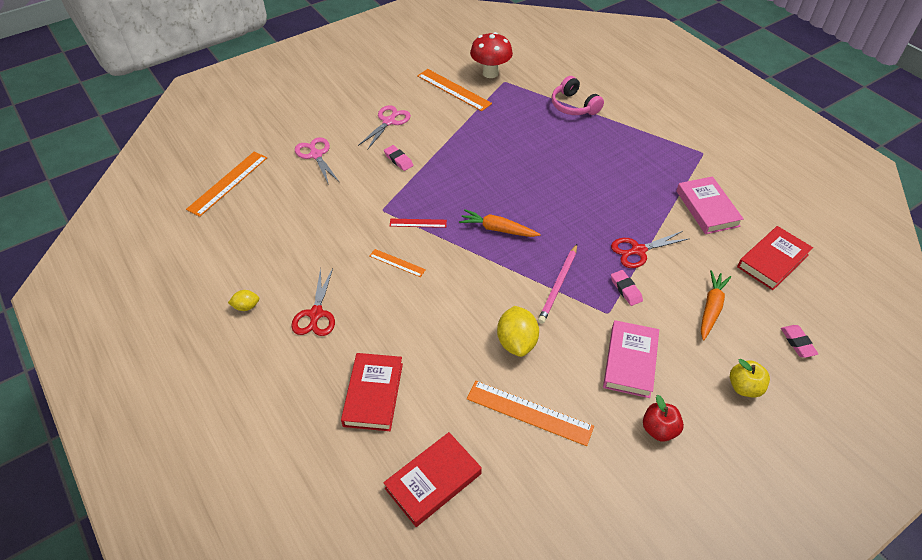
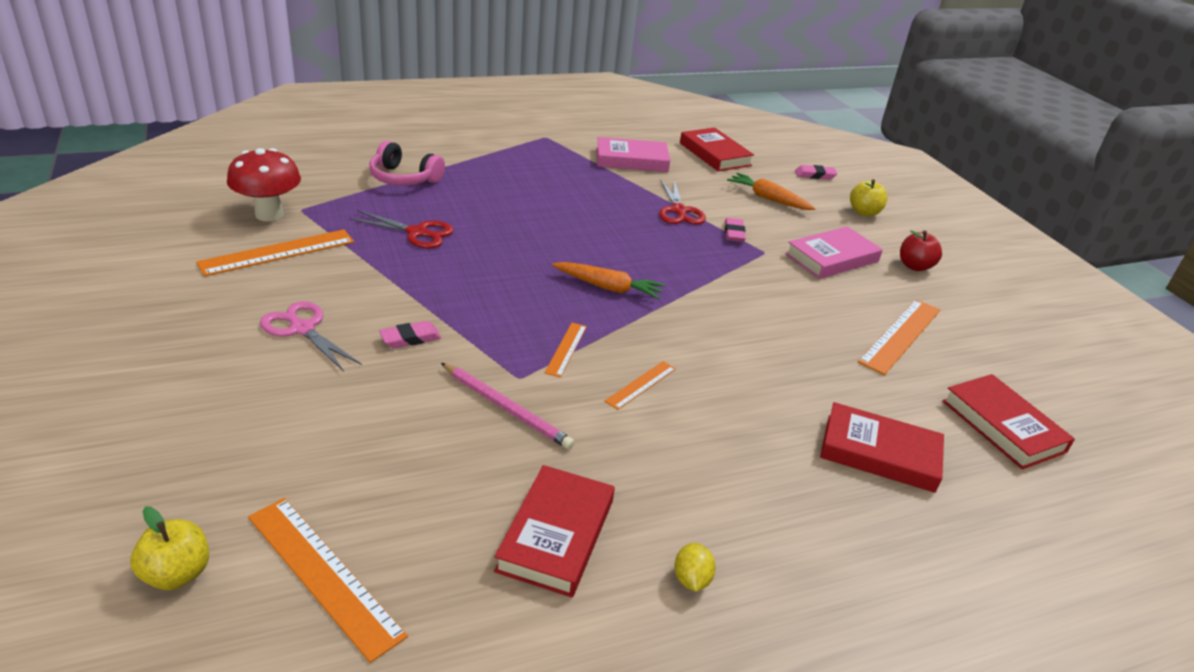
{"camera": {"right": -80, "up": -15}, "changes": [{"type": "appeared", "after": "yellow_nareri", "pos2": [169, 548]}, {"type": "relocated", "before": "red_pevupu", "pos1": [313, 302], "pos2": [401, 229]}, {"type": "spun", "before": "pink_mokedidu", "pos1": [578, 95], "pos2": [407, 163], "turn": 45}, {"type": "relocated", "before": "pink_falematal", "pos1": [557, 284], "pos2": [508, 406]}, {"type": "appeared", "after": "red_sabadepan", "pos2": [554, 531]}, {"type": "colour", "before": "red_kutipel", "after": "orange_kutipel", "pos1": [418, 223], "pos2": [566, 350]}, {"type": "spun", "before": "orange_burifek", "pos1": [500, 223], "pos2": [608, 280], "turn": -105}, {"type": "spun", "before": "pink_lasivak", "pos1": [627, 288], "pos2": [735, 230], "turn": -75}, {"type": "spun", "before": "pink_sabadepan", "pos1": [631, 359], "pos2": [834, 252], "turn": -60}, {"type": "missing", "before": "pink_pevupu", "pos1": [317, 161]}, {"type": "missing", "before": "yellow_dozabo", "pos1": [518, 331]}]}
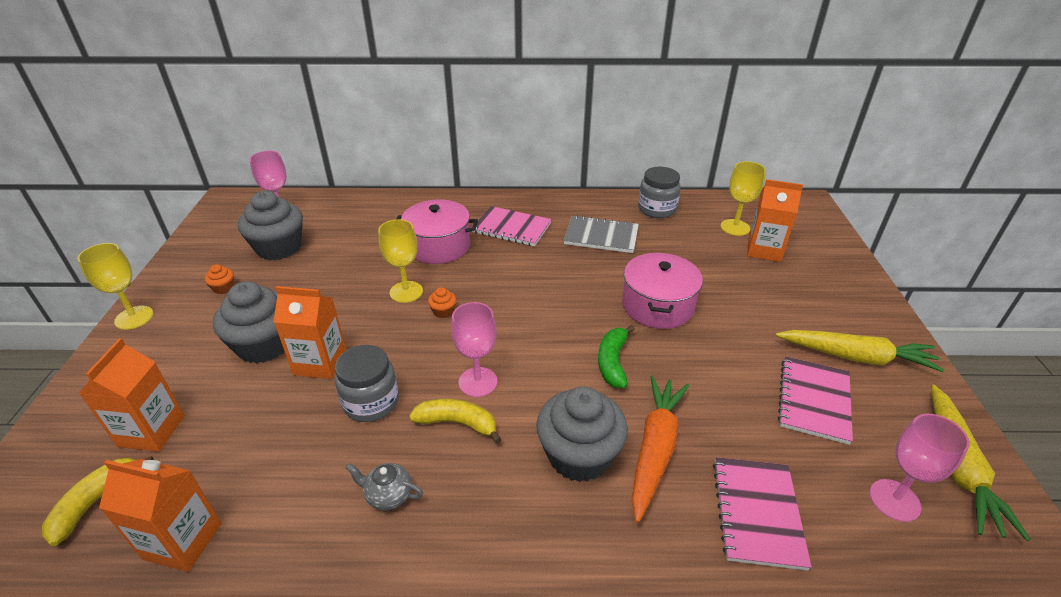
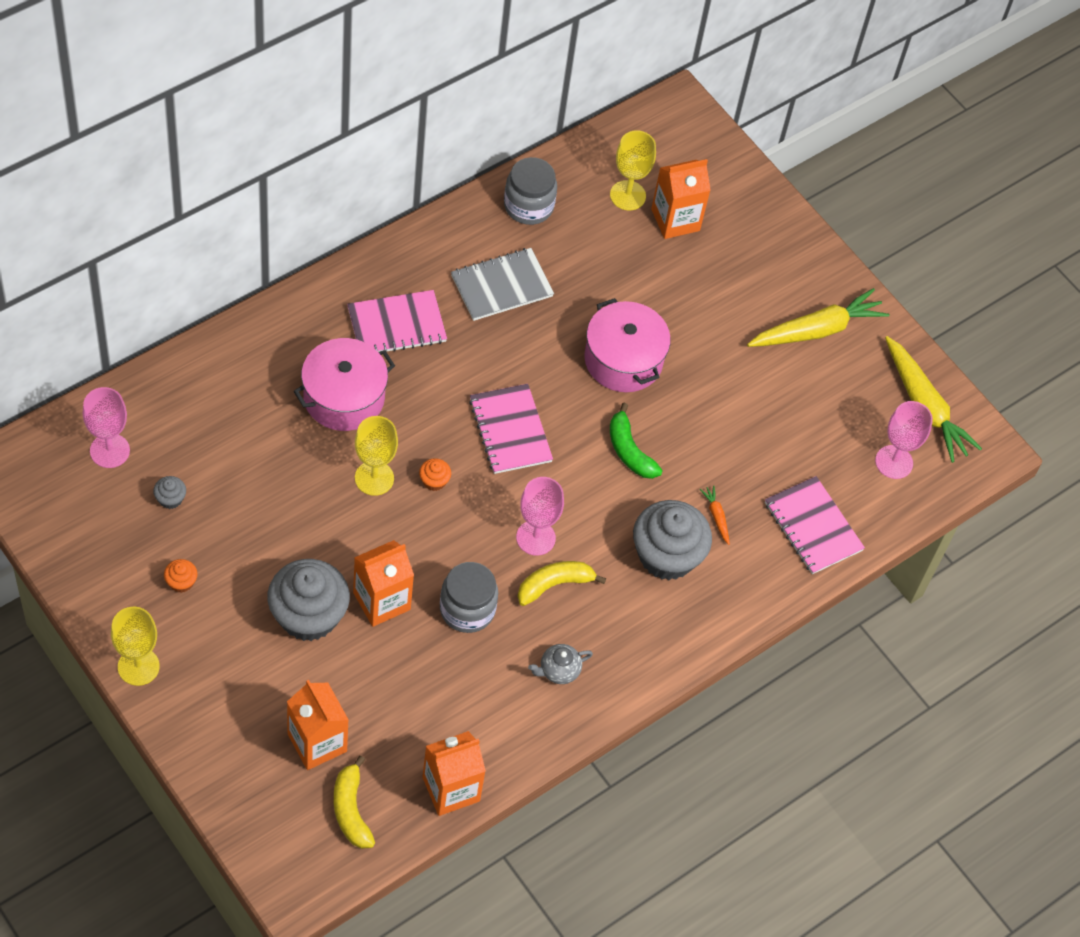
{"camera": {"right": -45, "up": 20}, "changes": [{"type": "size", "before": "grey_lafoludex", "pos1": [270, 225], "pos2": [169, 492], "scale": 0.41}, {"type": "relocated", "before": "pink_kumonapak", "pos1": [815, 400], "pos2": [511, 429]}, {"type": "size", "before": "orange_burifek", "pos1": [660, 449], "pos2": [715, 515], "scale": 0.42}]}
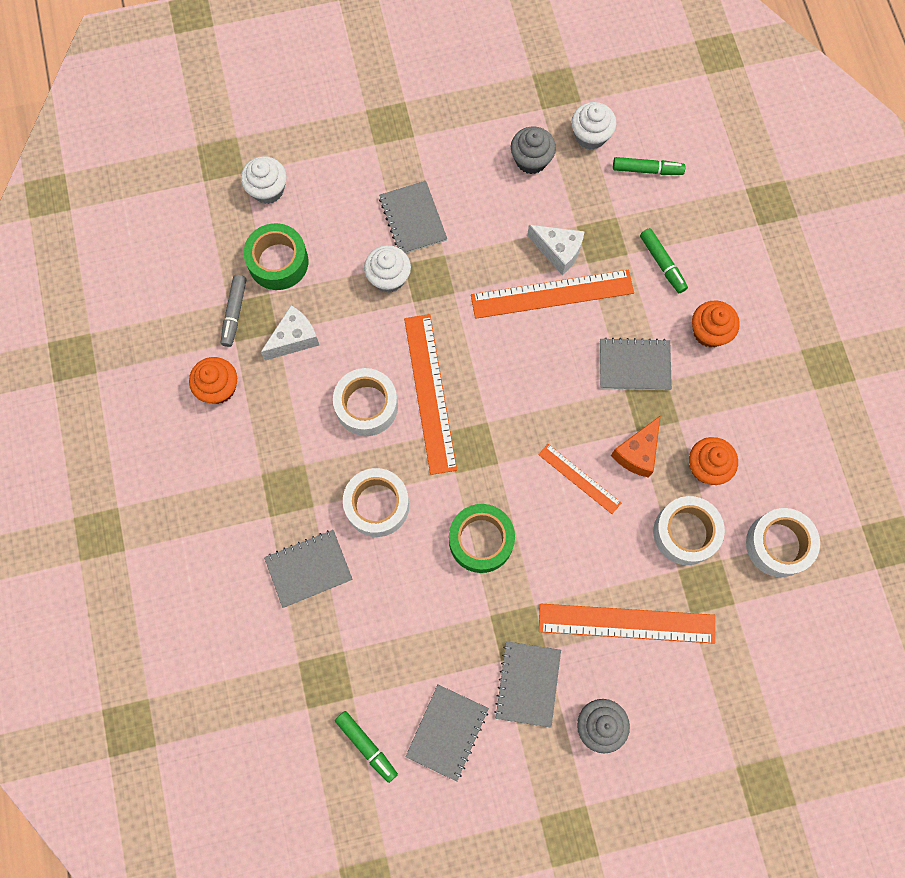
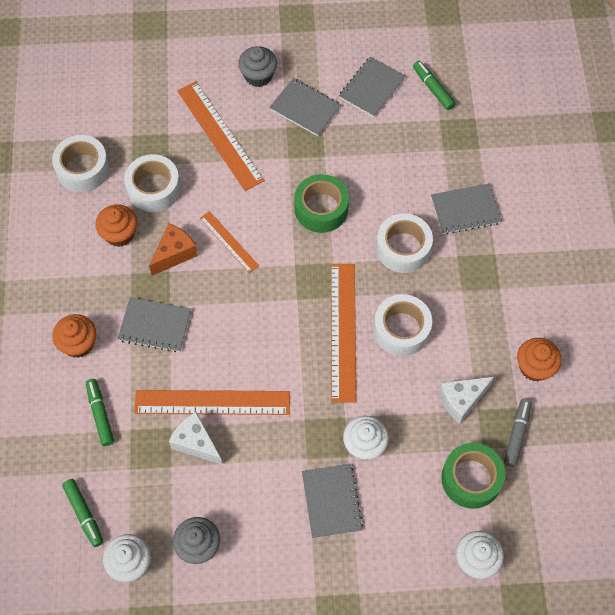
{"camera": {"right": -170, "up": -10}, "changes": [{"type": "spun", "before": "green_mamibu", "pos1": [649, 166], "pos2": [83, 513], "turn": -135}, {"type": "spun", "before": "orange_kutipel", "pos1": [627, 624], "pos2": [220, 136], "turn": 45}, {"type": "spun", "before": "grey_kumonapak", "pos1": [527, 684], "pos2": [305, 107], "turn": -75}]}
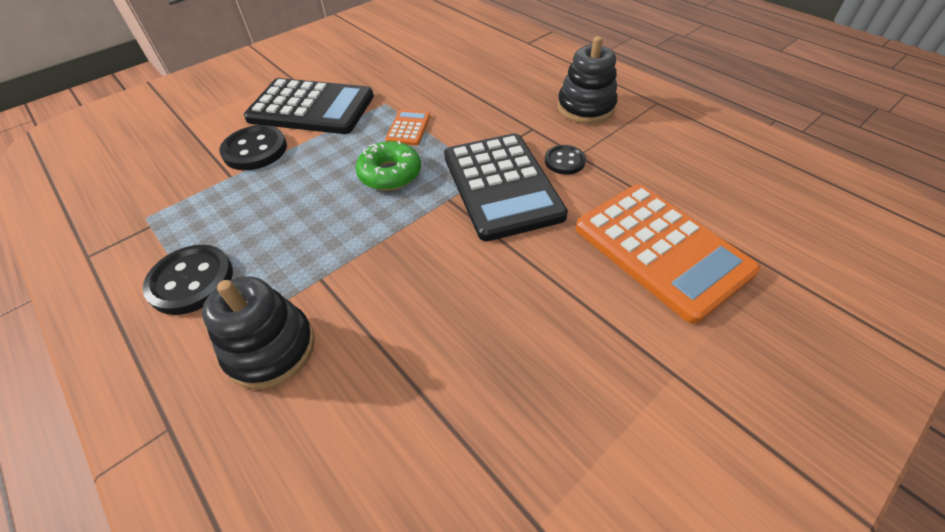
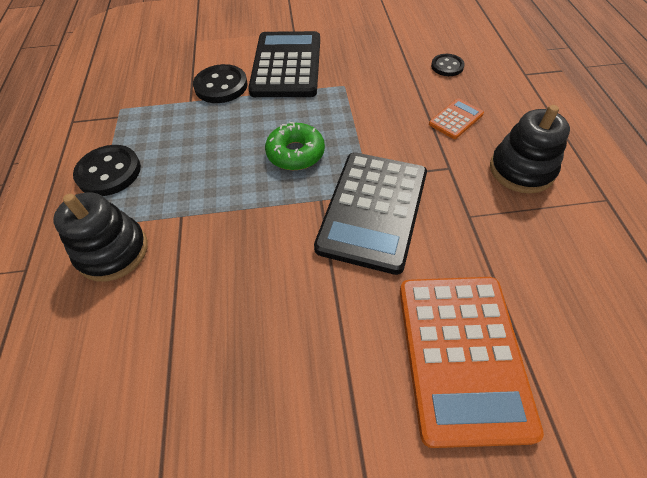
{"camera": {"right": 35, "up": 5}, "changes": [{"type": "spun", "before": "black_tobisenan", "pos1": [309, 106], "pos2": [284, 64], "turn": -135}, {"type": "relocated", "before": "orange_tobisenan", "pos1": [407, 128], "pos2": [456, 119]}, {"type": "relocated", "before": "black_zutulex", "pos1": [565, 160], "pos2": [448, 65]}]}
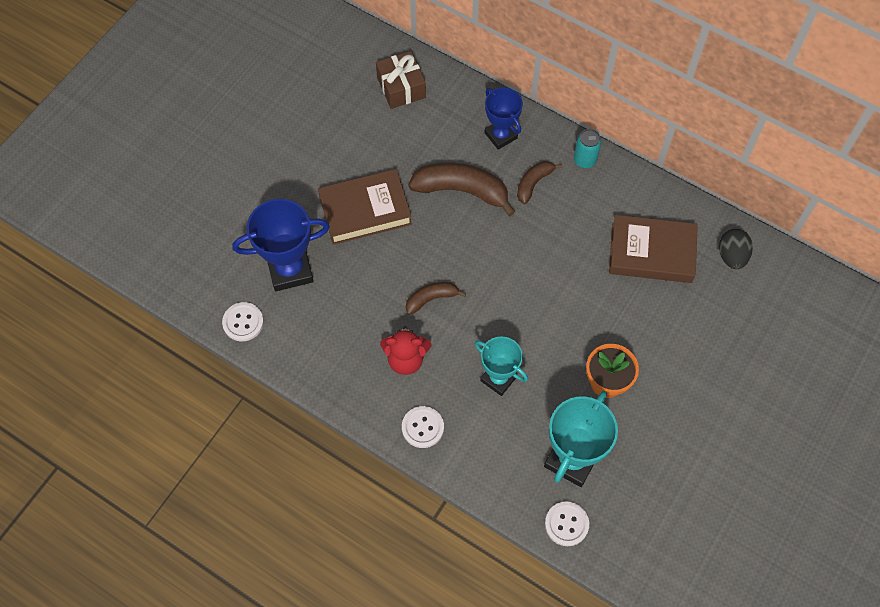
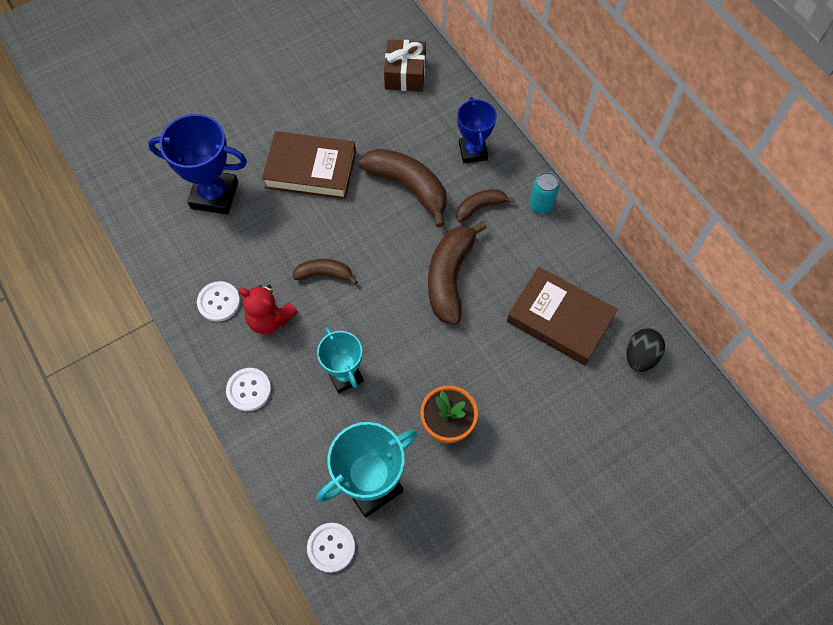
{"camera": {"right": 25, "up": 0}, "changes": [{"type": "relocated", "before": "white_zutulex", "pos1": [243, 321], "pos2": [218, 301]}, {"type": "appeared", "after": "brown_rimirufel", "pos2": [457, 273]}]}
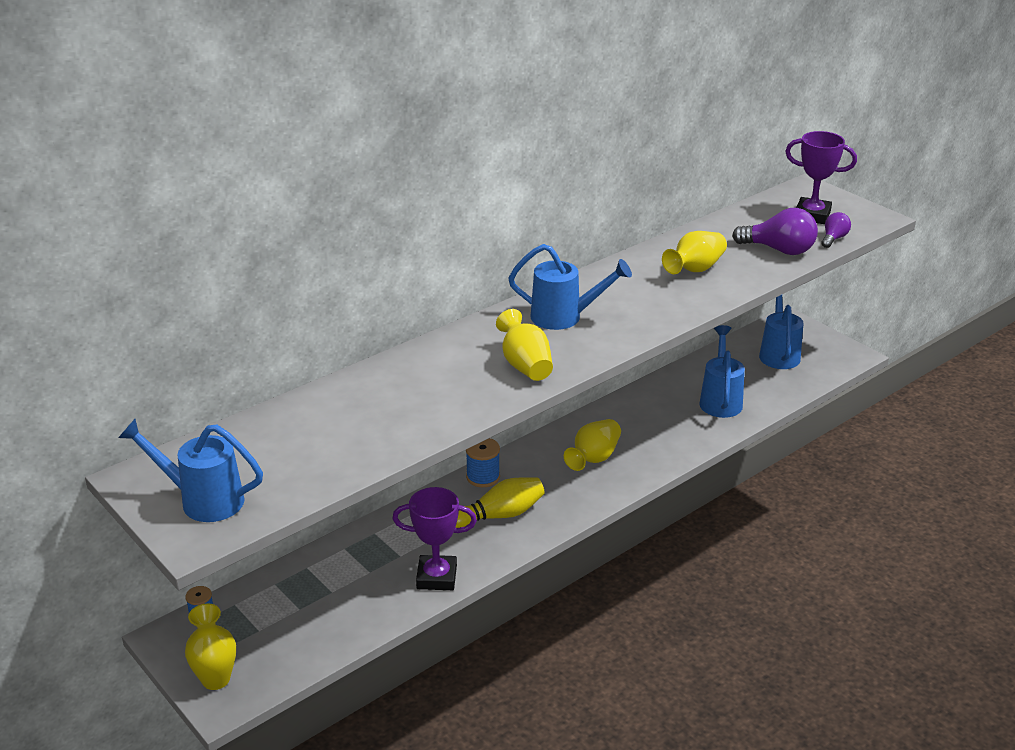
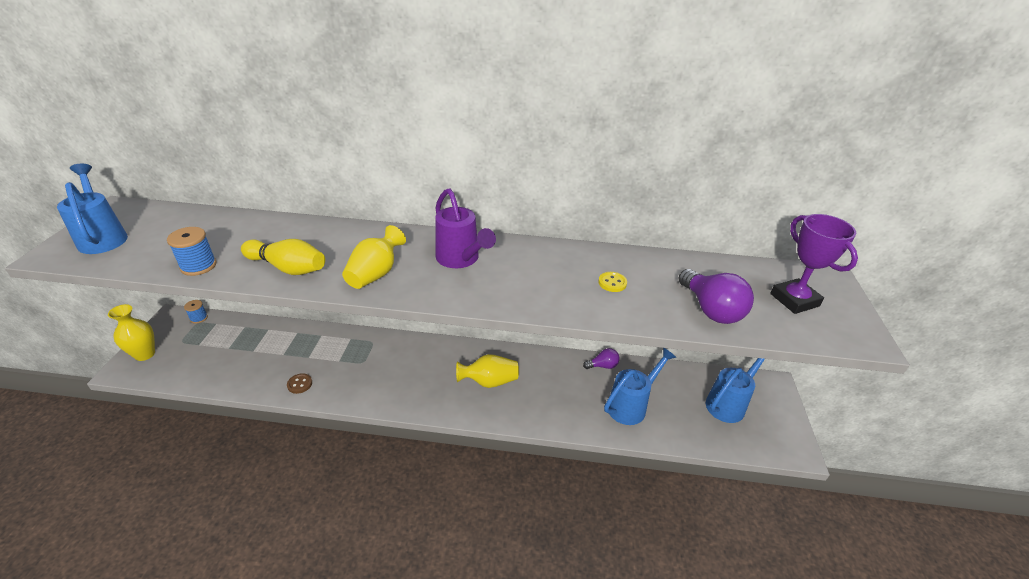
{"camera": {"right": 45, "up": 5}, "changes": [{"type": "relocated", "before": "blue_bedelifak", "pos1": [483, 462], "pos2": [192, 251]}, {"type": "relocated", "before": "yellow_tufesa", "pos1": [500, 502], "pos2": [283, 257]}, {"type": "exchanged", "before": "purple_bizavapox", "after": "brown_zutulex", "pos1": [434, 538], "pos2": [299, 383]}, {"type": "colour", "before": "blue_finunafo", "after": "purple_finunafo", "pos1": [570, 287], "pos2": [465, 228]}, {"type": "relocated", "before": "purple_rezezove", "pos1": [836, 230], "pos2": [601, 358]}, {"type": "exchanged", "before": "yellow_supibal", "after": "yellow_zutulex", "pos1": [694, 252], "pos2": [612, 282]}]}
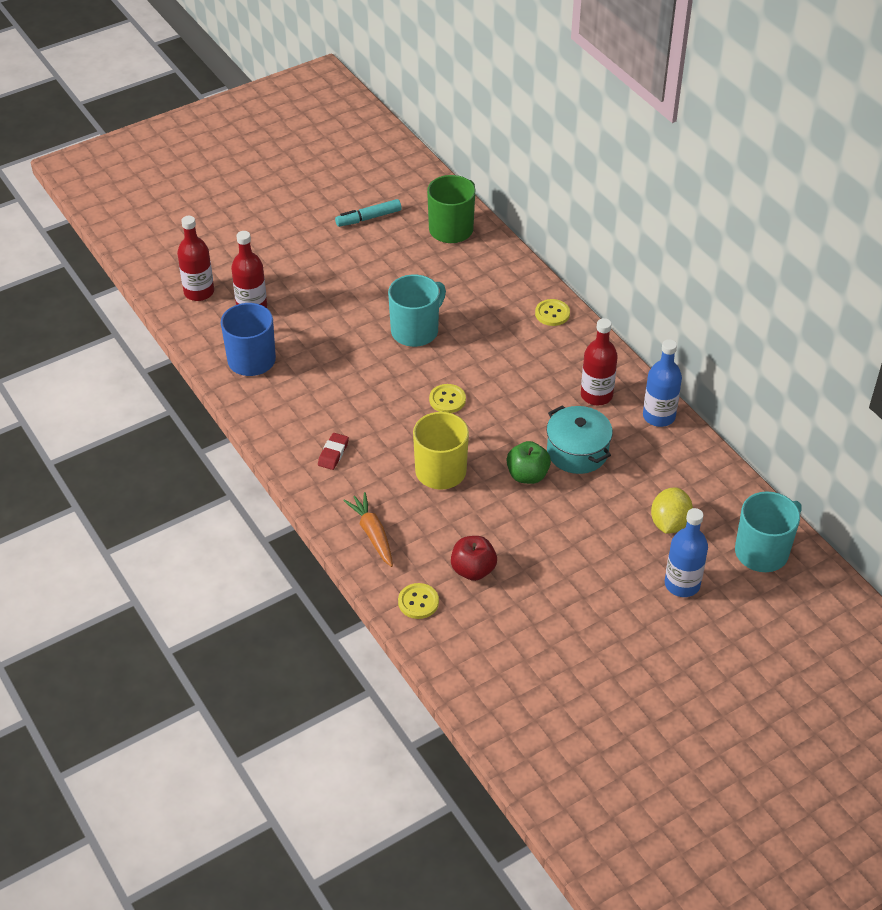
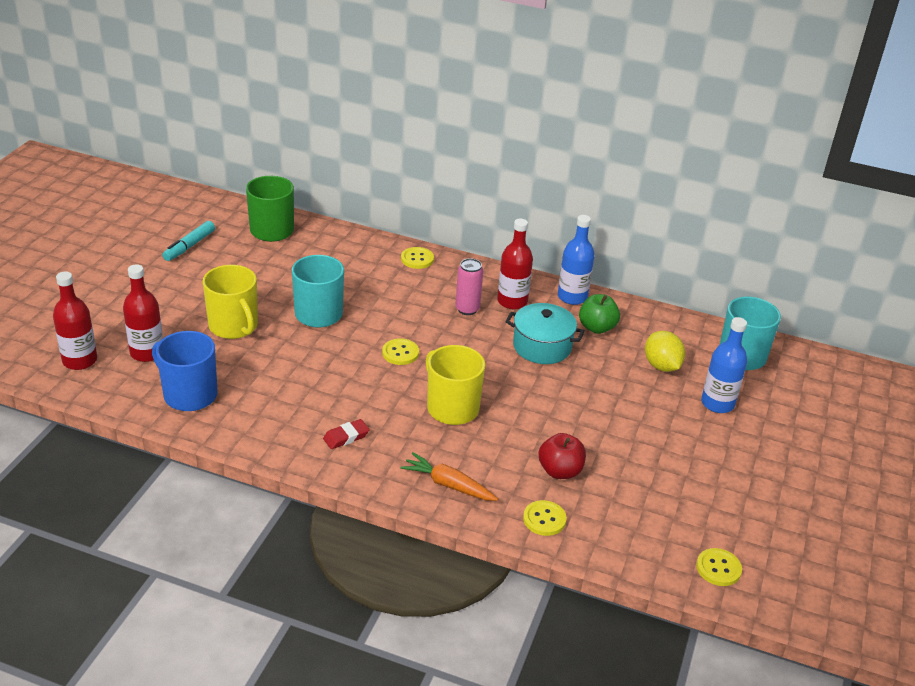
{"camera": {"right": -40, "up": -10}, "changes": [{"type": "appeared", "after": "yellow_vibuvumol", "pos2": [230, 302]}, {"type": "spun", "before": "red_lasivak", "pos1": [333, 451], "pos2": [346, 434], "turn": 75}, {"type": "appeared", "after": "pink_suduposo", "pos2": [469, 286]}, {"type": "relocated", "before": "green_nareri", "pos1": [529, 462], "pos2": [599, 314]}, {"type": "appeared", "after": "yellow_zutulex", "pos2": [719, 567]}]}
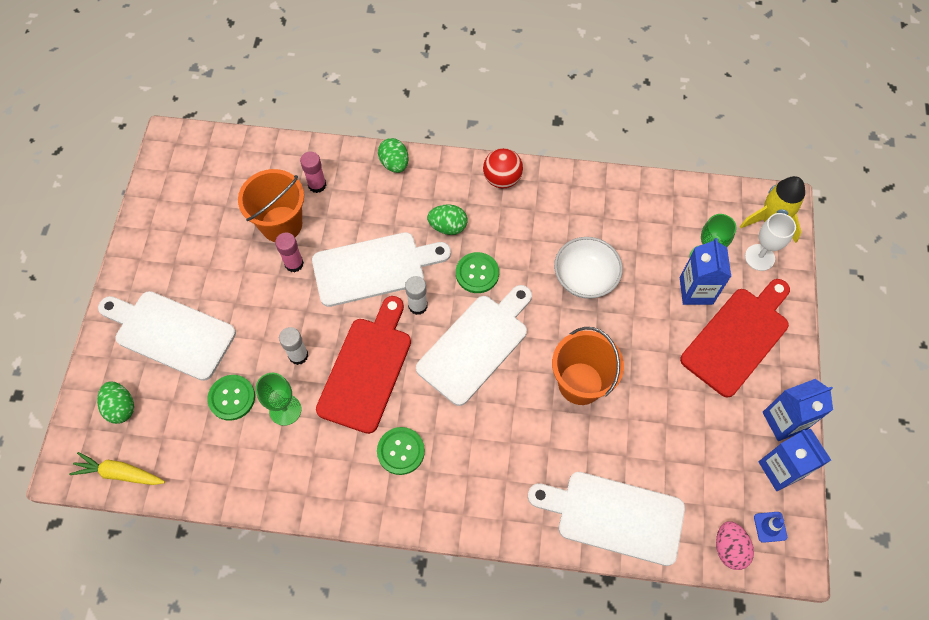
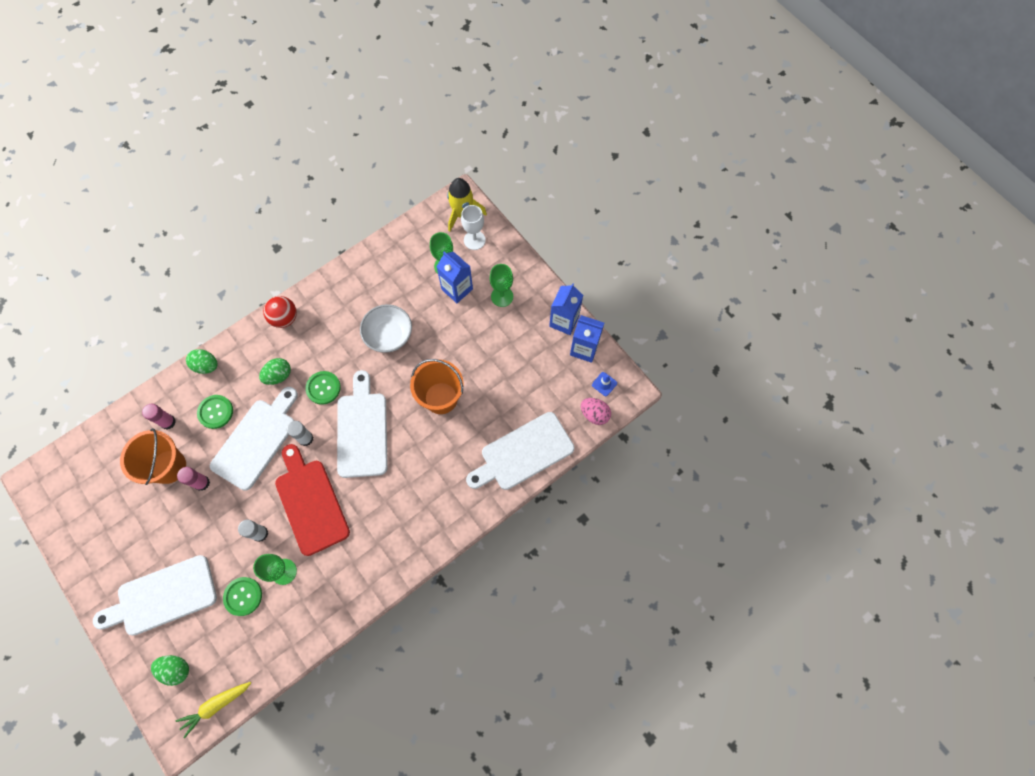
{"camera": {"right": -45, "up": 5}, "changes": [{"type": "relocated", "before": "green_zutulex", "pos1": [401, 451], "pos2": [215, 412]}, {"type": "exchanged", "before": "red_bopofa", "after": "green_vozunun", "pos1": [735, 338], "pos2": [501, 285]}]}
